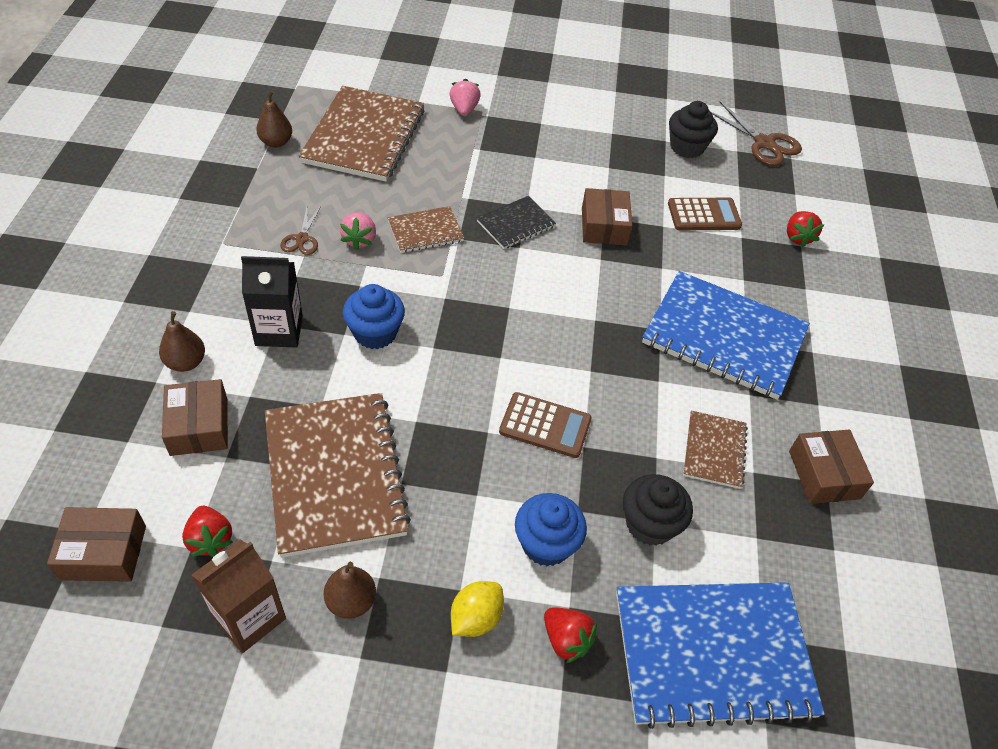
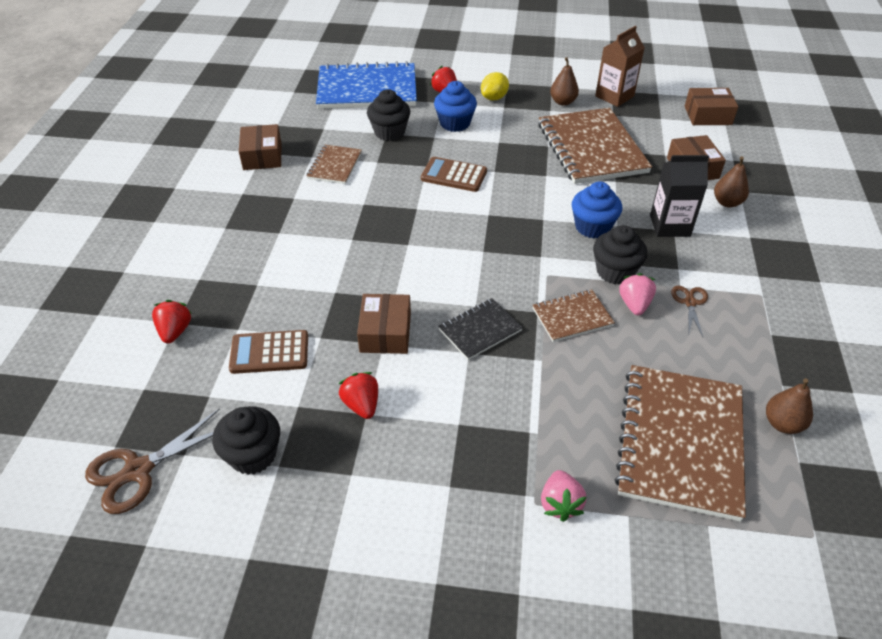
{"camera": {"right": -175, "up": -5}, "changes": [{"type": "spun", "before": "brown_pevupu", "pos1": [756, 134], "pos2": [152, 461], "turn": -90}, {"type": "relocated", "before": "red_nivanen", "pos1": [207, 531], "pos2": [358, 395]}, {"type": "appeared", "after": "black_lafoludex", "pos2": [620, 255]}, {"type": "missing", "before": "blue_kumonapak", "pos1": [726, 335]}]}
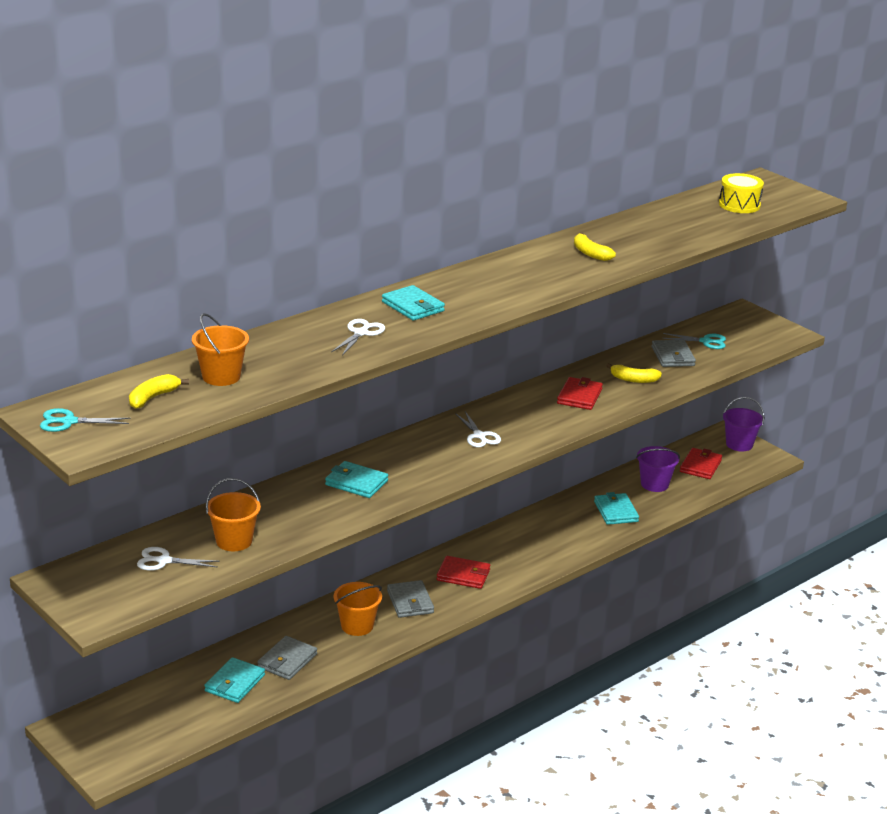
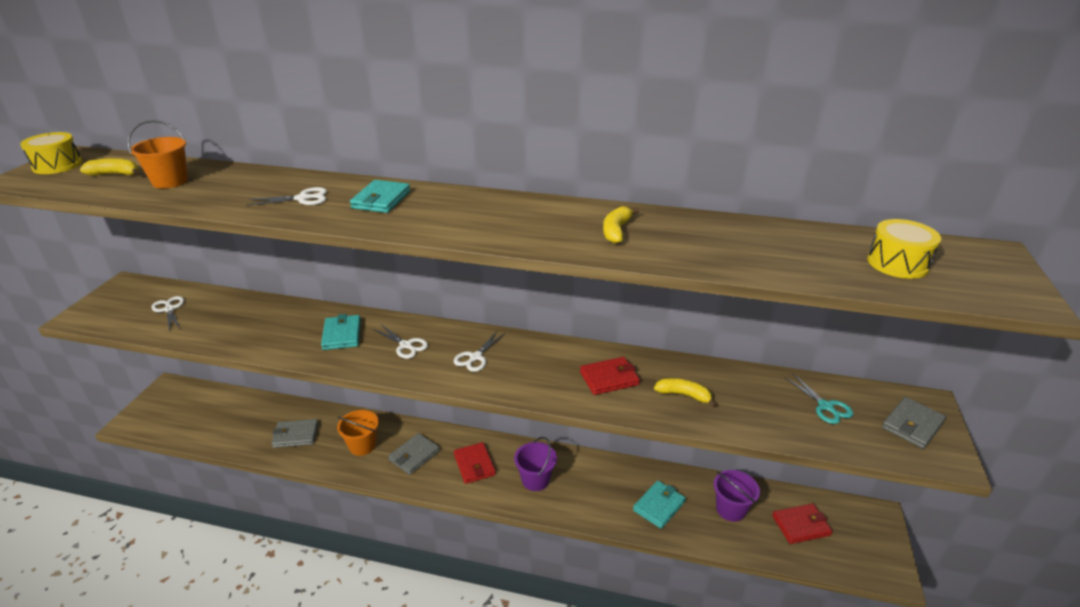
{"camera": {"right": 55, "up": 5}, "changes": [{"type": "exchanged", "before": "turquoise_pevupu", "after": "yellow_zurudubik", "pos1": [85, 420], "pos2": [51, 153]}, {"type": "appeared", "after": "white_pevupu", "pos2": [400, 342]}, {"type": "relocated", "before": "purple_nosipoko", "pos1": [743, 424], "pos2": [535, 464]}, {"type": "spun", "before": "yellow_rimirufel", "pos1": [634, 373], "pos2": [685, 392], "turn": 135}, {"type": "relocated", "before": "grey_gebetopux", "pos1": [674, 353], "pos2": [914, 423]}, {"type": "missing", "before": "turquoise_gebetopux", "pos1": [234, 680]}, {"type": "missing", "before": "orange_nosipoko", "pos1": [233, 514]}]}
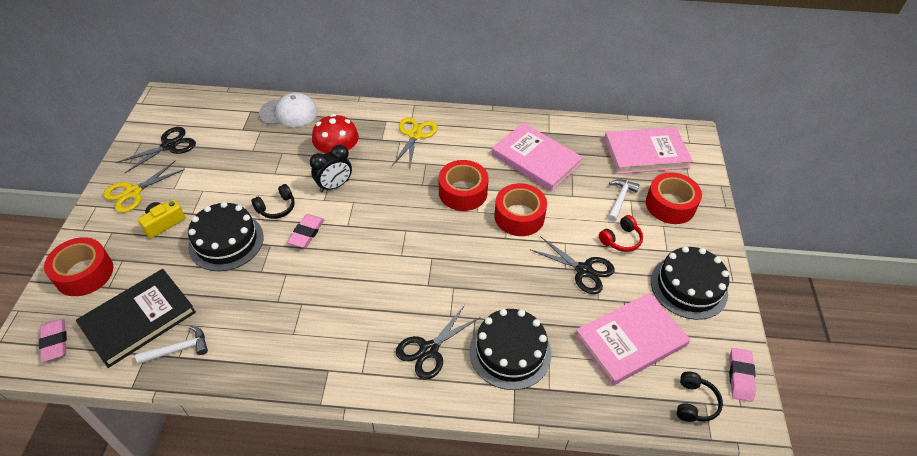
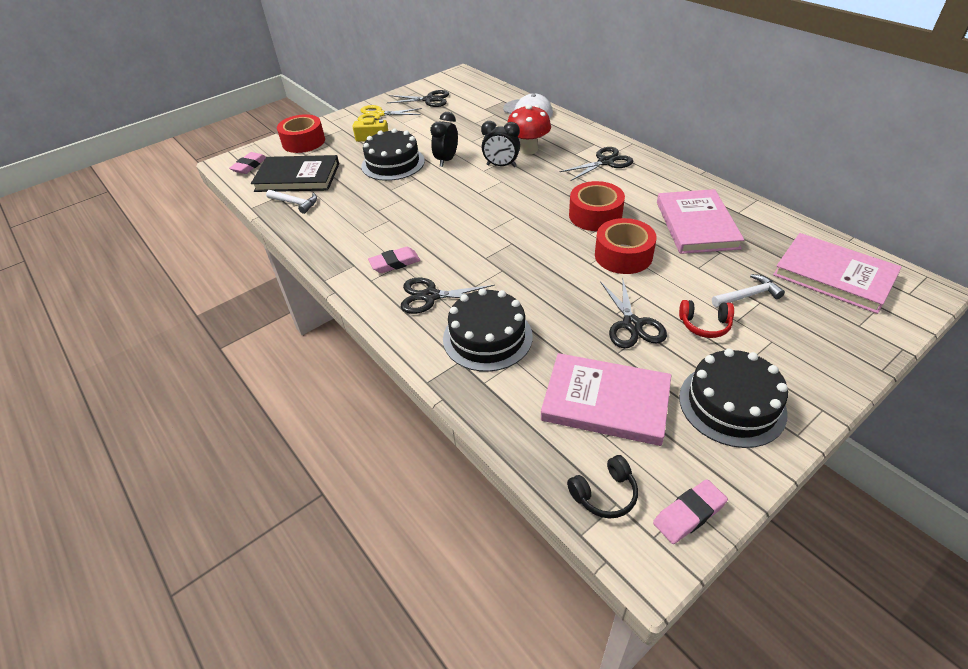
{"camera": {"right": 50, "up": -5}, "changes": [{"type": "relocated", "before": "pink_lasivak", "pos1": [306, 231], "pos2": [394, 260]}, {"type": "exchanged", "before": "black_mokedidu", "after": "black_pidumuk", "pos1": [273, 201], "pos2": [444, 139]}, {"type": "colour", "before": "yellow_pevupu", "after": "black_pevupu", "pos1": [415, 142], "pos2": [596, 164]}, {"type": "missing", "before": "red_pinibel", "pos1": [674, 198]}]}
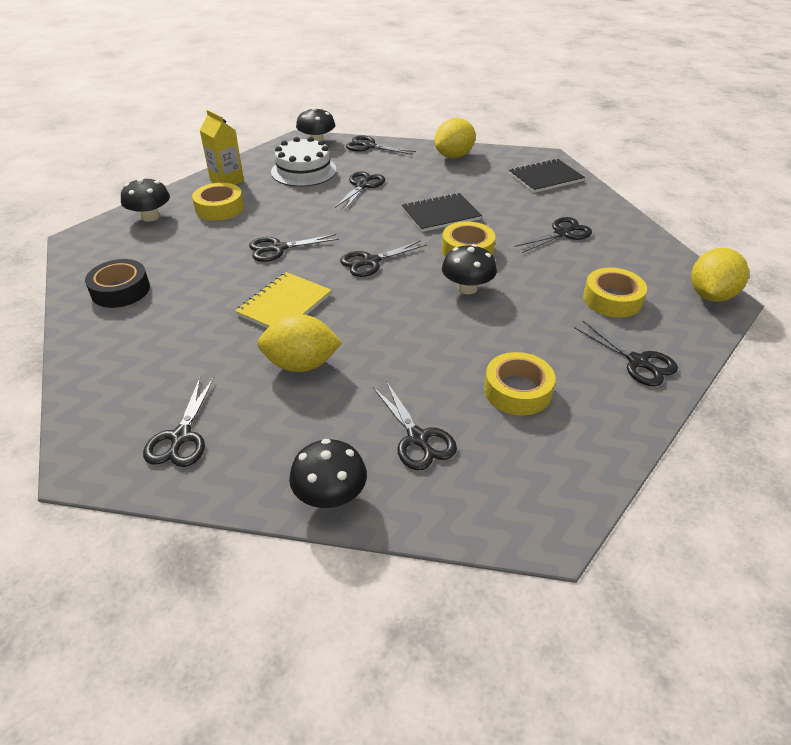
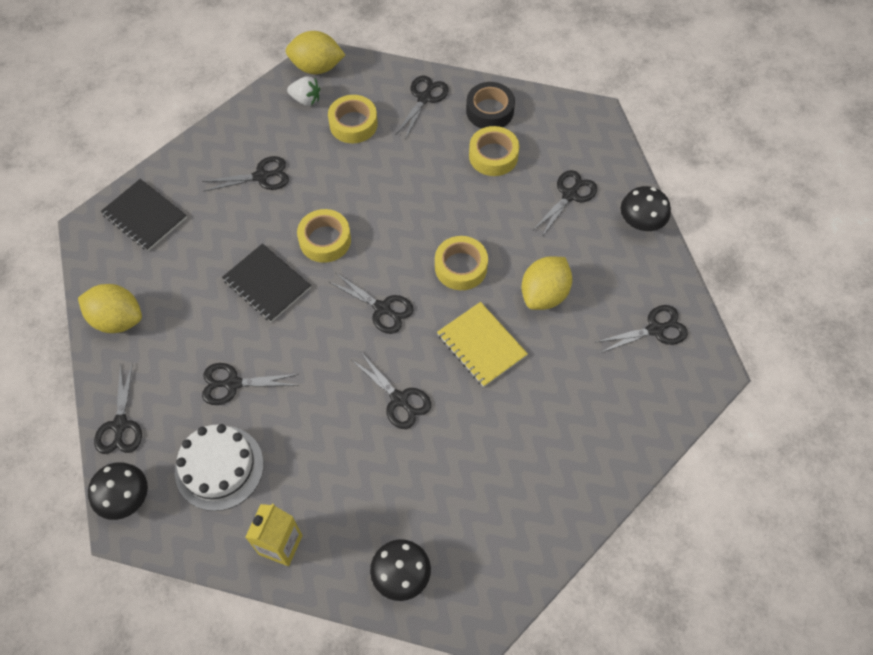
{"camera": {"right": -115, "up": 20}, "changes": [{"type": "spun", "before": "black_pevupu", "pos1": [553, 235], "pos2": [245, 174], "turn": 135}, {"type": "appeared", "after": "white_nivanen", "pos2": [303, 91]}, {"type": "relocated", "before": "yellow_pinibel", "pos1": [218, 202], "pos2": [461, 263]}, {"type": "spun", "before": "yellow_kumonapak", "pos1": [283, 300], "pos2": [482, 344], "turn": 45}, {"type": "relocated", "before": "black_pinibel", "pos1": [117, 283], "pos2": [490, 105]}, {"type": "spun", "before": "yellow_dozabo", "pos1": [299, 343], "pos2": [546, 283], "turn": 60}, {"type": "missing", "before": "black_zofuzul", "pos1": [469, 269]}]}
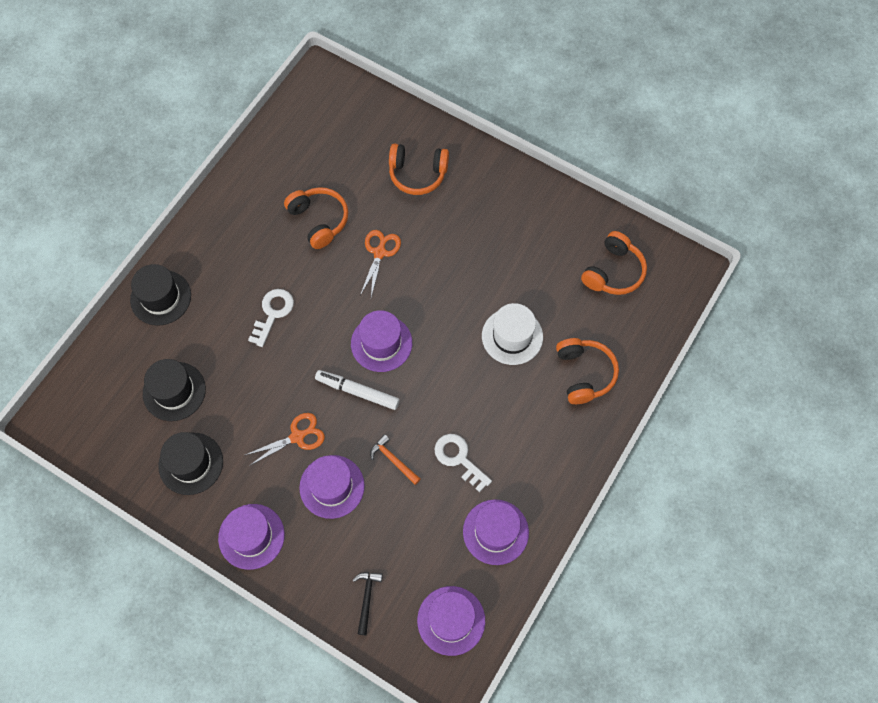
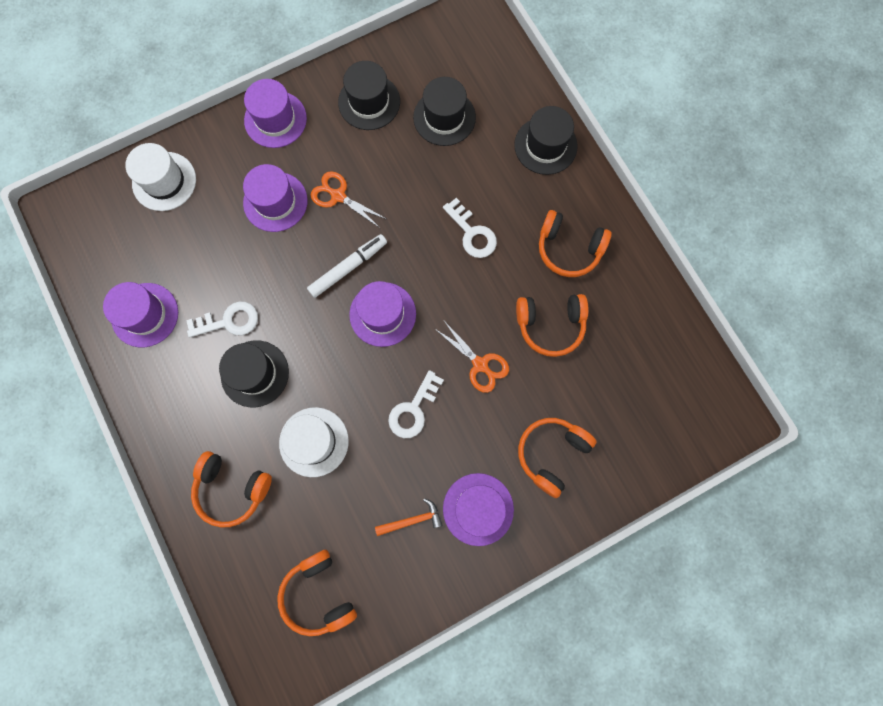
{"camera": {"right": 120, "up": 10}, "changes": [{"type": "exchanged", "before": "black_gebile", "after": "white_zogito", "pos1": [368, 603], "pos2": [160, 177]}, {"type": "appeared", "after": "black_zogito", "pos2": [254, 373]}, {"type": "spun", "before": "orange_pevupu", "pos1": [285, 439], "pos2": [349, 199], "turn": 120}, {"type": "relocated", "before": "orange_gebile", "pos1": [395, 459], "pos2": [408, 517]}, {"type": "appeared", "after": "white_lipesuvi", "pos2": [416, 404]}, {"type": "relocated", "before": "purple_zogito", "pos1": [451, 621], "pos2": [478, 509]}, {"type": "appeared", "after": "orange_mokedidu", "pos2": [575, 243]}]}
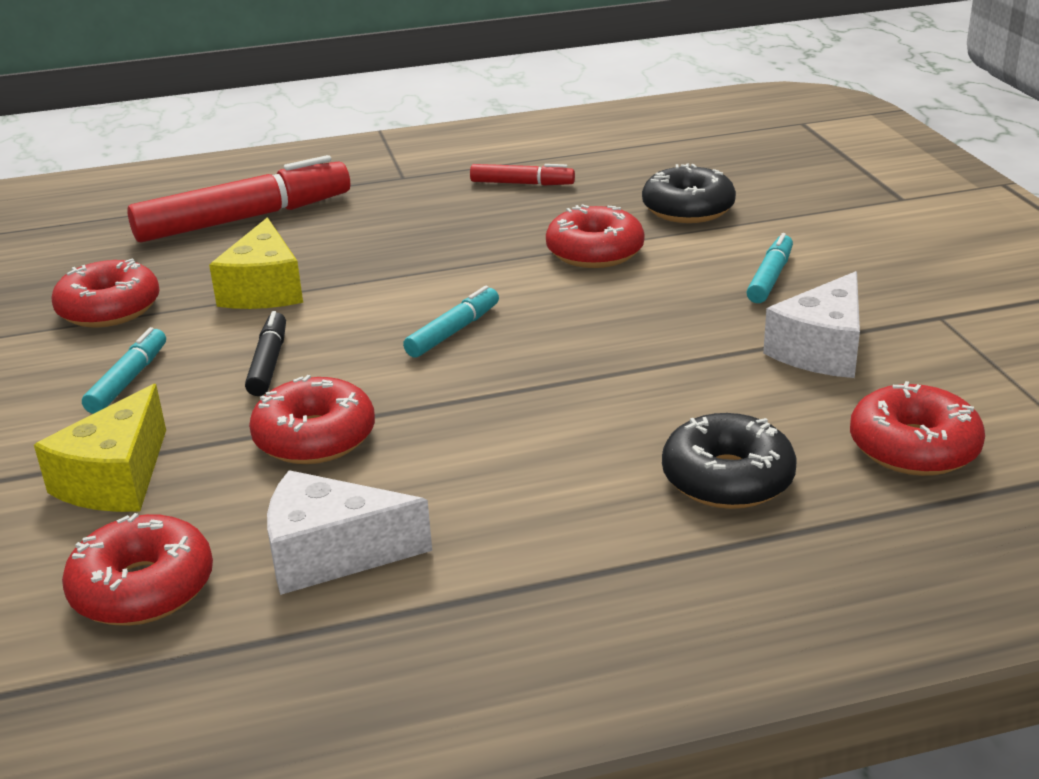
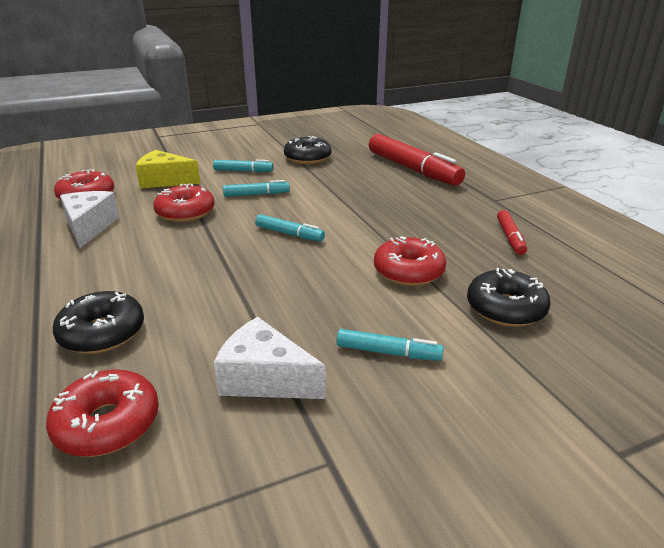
{"camera": {"right": 80, "up": 0}, "changes": [{"type": "colour", "before": "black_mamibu", "after": "turquoise_mamibu", "pos1": [265, 353], "pos2": [256, 188]}, {"type": "colour", "before": "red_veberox", "after": "black_veberox", "pos1": [105, 292], "pos2": [307, 150]}, {"type": "missing", "before": "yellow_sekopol", "pos1": [256, 263]}]}
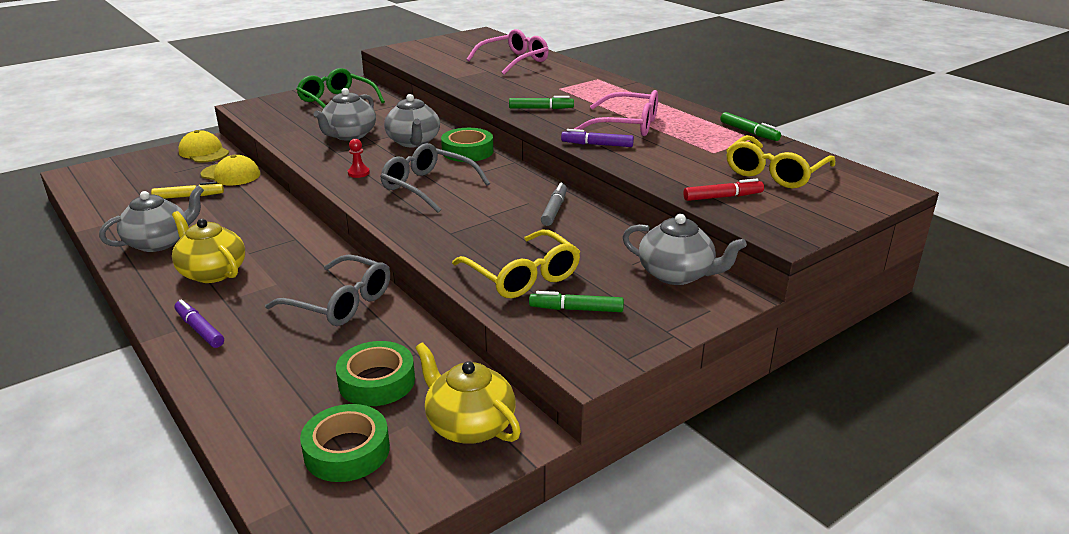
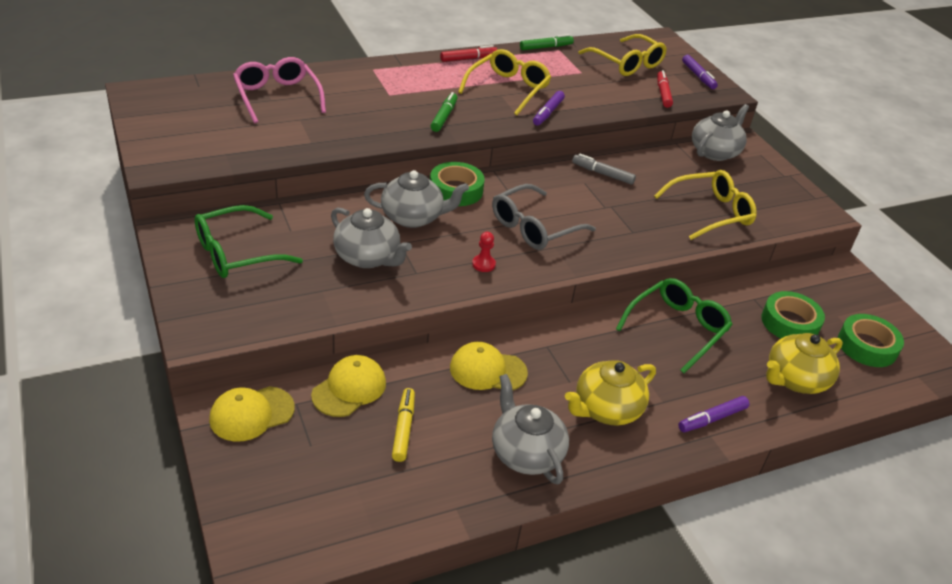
{"camera": {"right": -80, "up": 10}, "changes": [{"type": "appeared", "after": "red_mamibu", "pos2": [468, 53]}, {"type": "appeared", "after": "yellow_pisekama", "pos2": [489, 366]}, {"type": "colour", "before": "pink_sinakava", "after": "yellow_sinakava", "pos1": [616, 113], "pos2": [504, 82]}, {"type": "colour", "before": "grey_sinakava", "after": "green_sinakava", "pos1": [327, 290], "pos2": [674, 325]}, {"type": "appeared", "after": "purple_mamibu", "pos2": [700, 72]}, {"type": "relocated", "before": "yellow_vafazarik", "pos1": [468, 393], "pos2": [804, 363]}, {"type": "missing", "before": "green_mamibu", "pos1": [576, 301]}]}
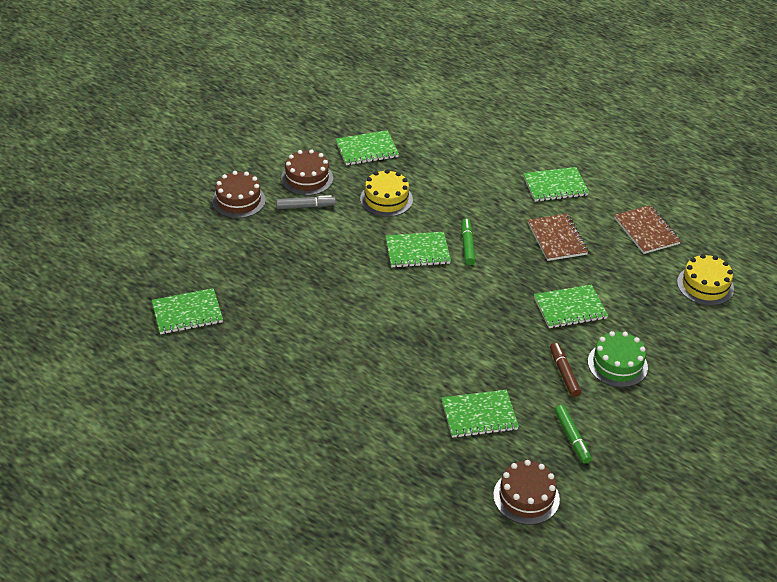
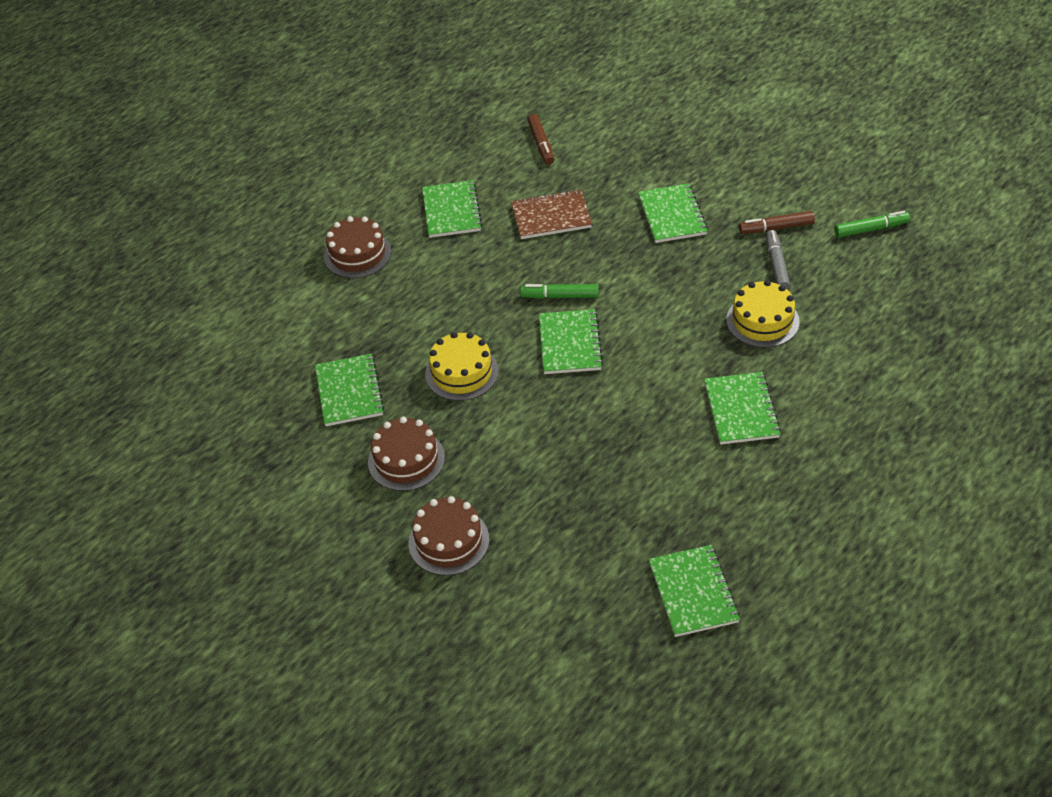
{"camera": {"right": -80, "up": 5}, "changes": [{"type": "relocated", "before": "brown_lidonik", "pos1": [526, 492], "pos2": [357, 247]}, {"type": "exchanged", "before": "brown_kumonapak", "after": "brown_mamibu", "pos1": [647, 229], "pos2": [540, 139]}, {"type": "relocated", "before": "green_kumonapak", "pos1": [480, 414], "pos2": [742, 408]}, {"type": "relocated", "before": "yellow_lidonik", "pos1": [705, 280], "pos2": [763, 314]}, {"type": "relocated", "before": "grey_mamibu", "pos1": [306, 202], "pos2": [778, 259]}, {"type": "missing", "before": "green_lidonik", "pos1": [618, 359]}]}
